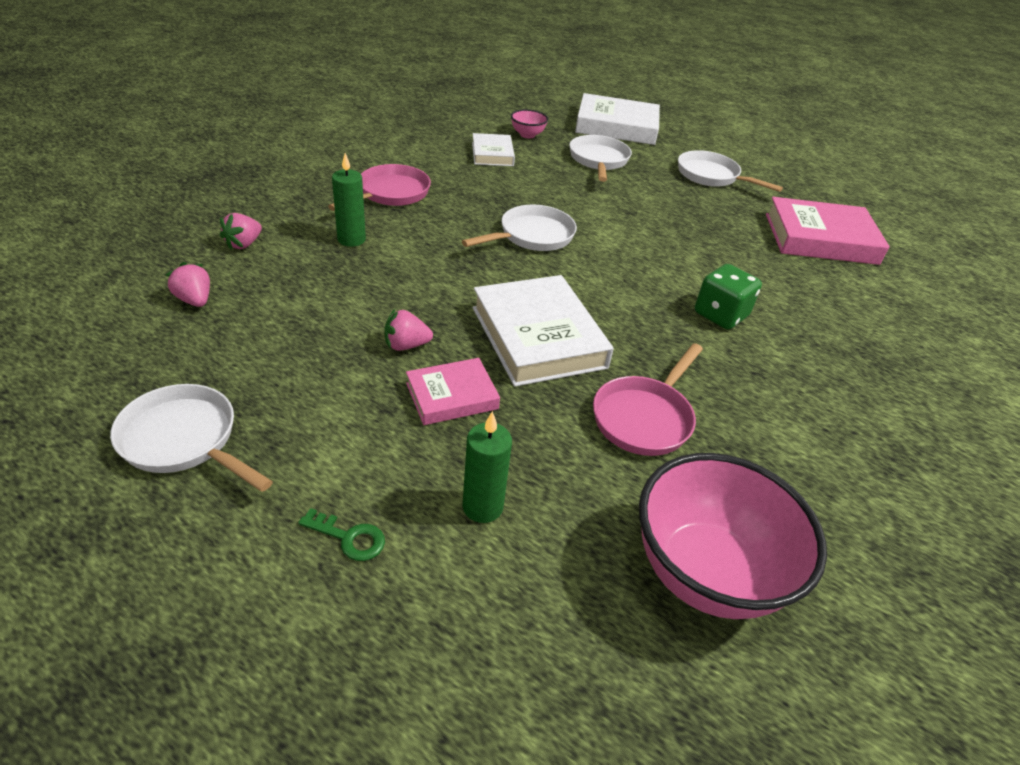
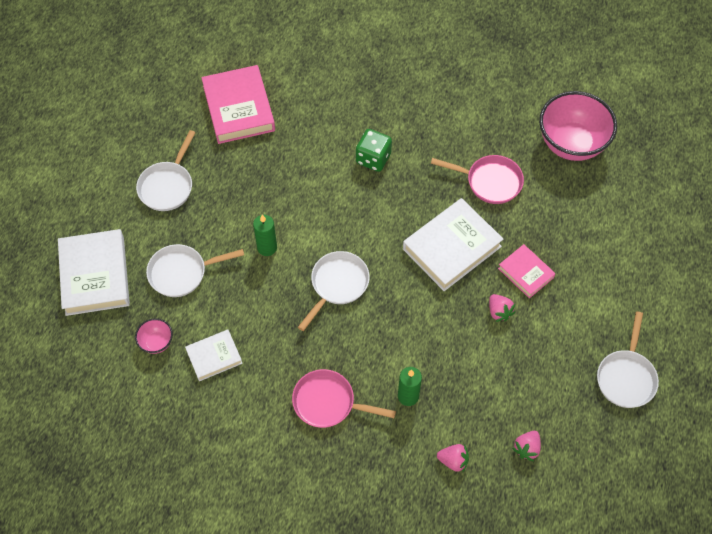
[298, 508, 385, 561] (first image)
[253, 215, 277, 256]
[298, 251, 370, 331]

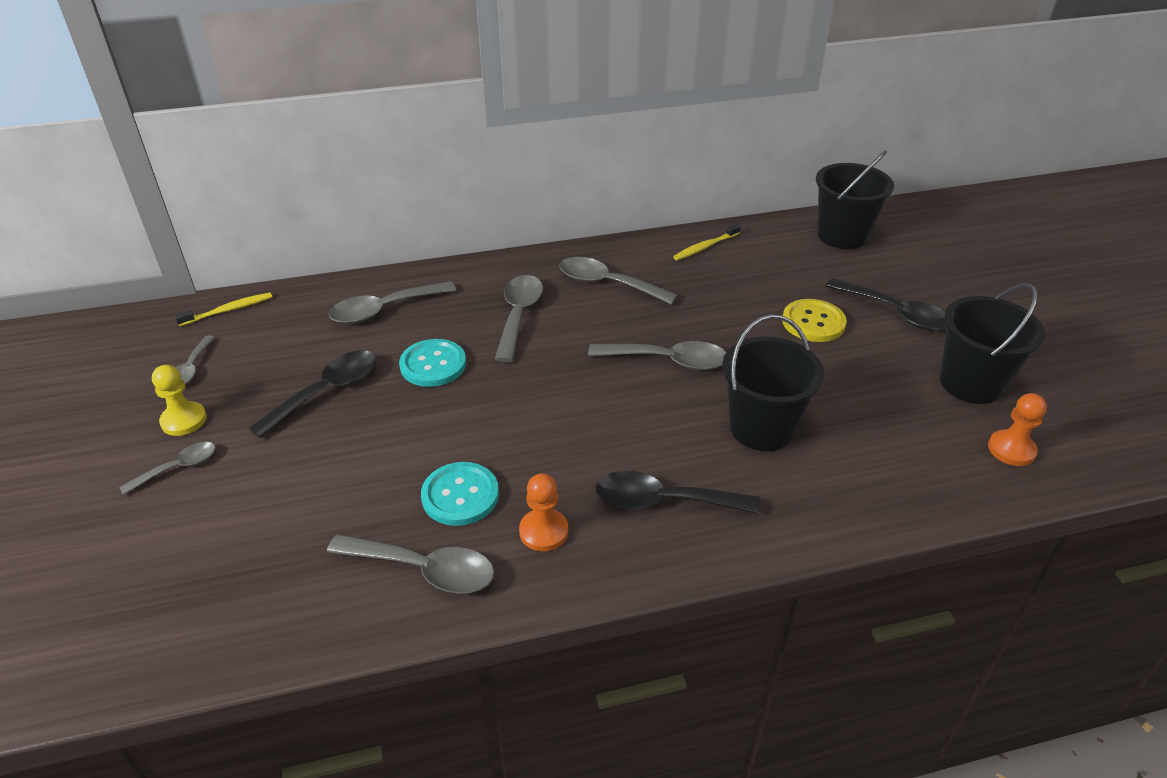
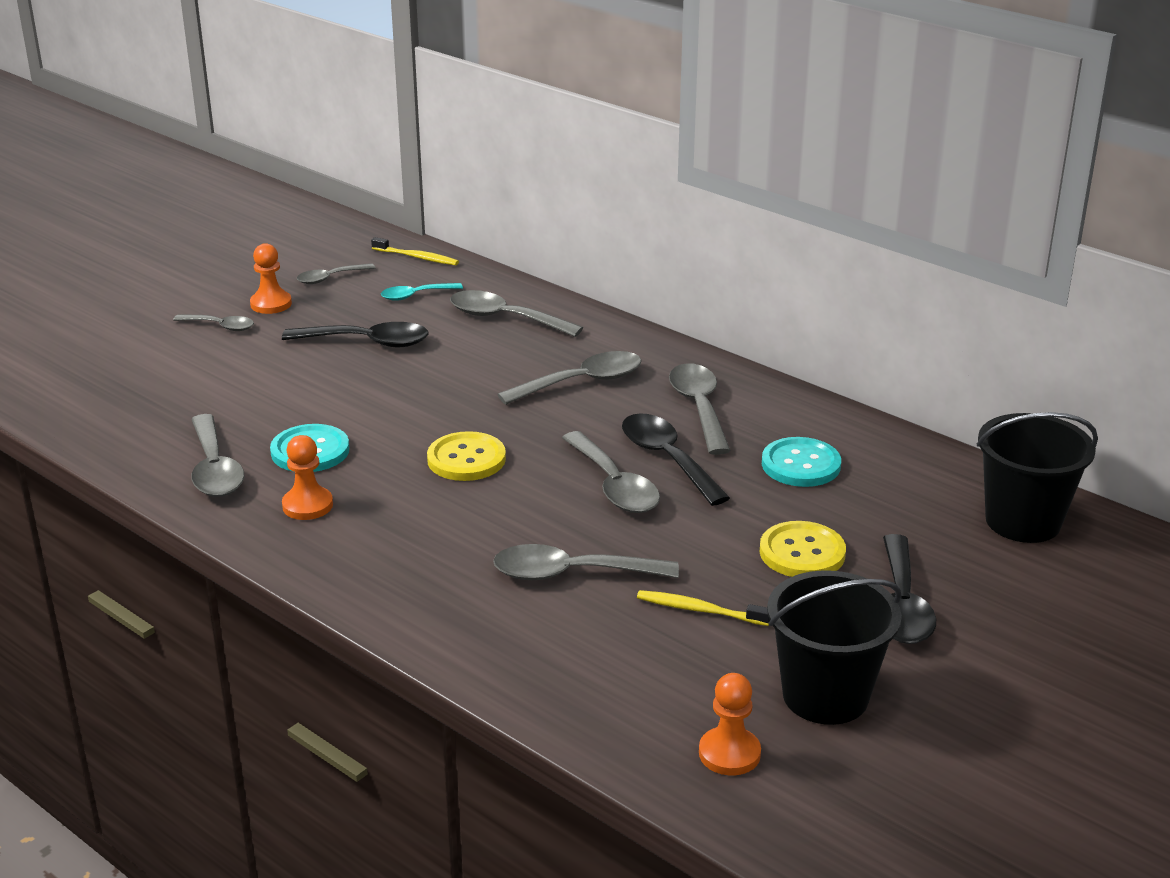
[381, 283, 463, 301]
[427, 431, 506, 481]
[762, 437, 841, 487]
[622, 413, 730, 506]
[637, 590, 770, 626]
[493, 544, 679, 580]
[250, 243, 292, 314]

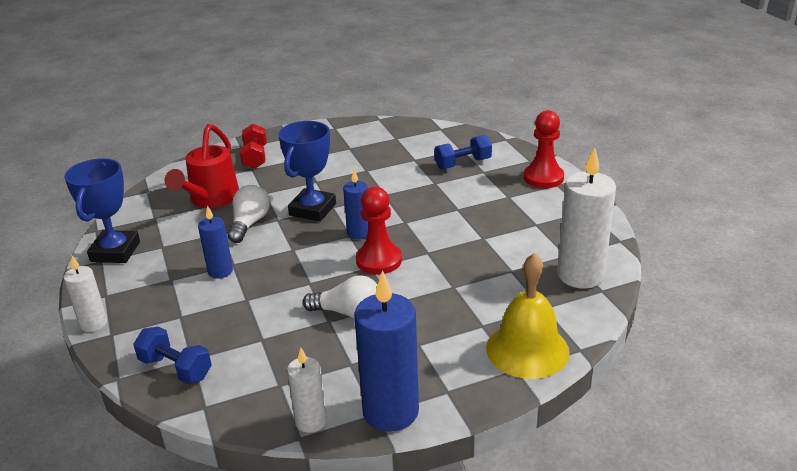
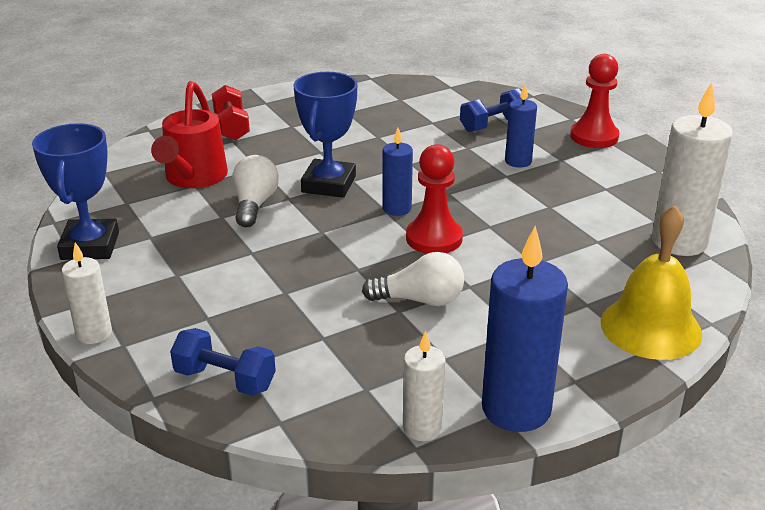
[505, 85, 537, 168]

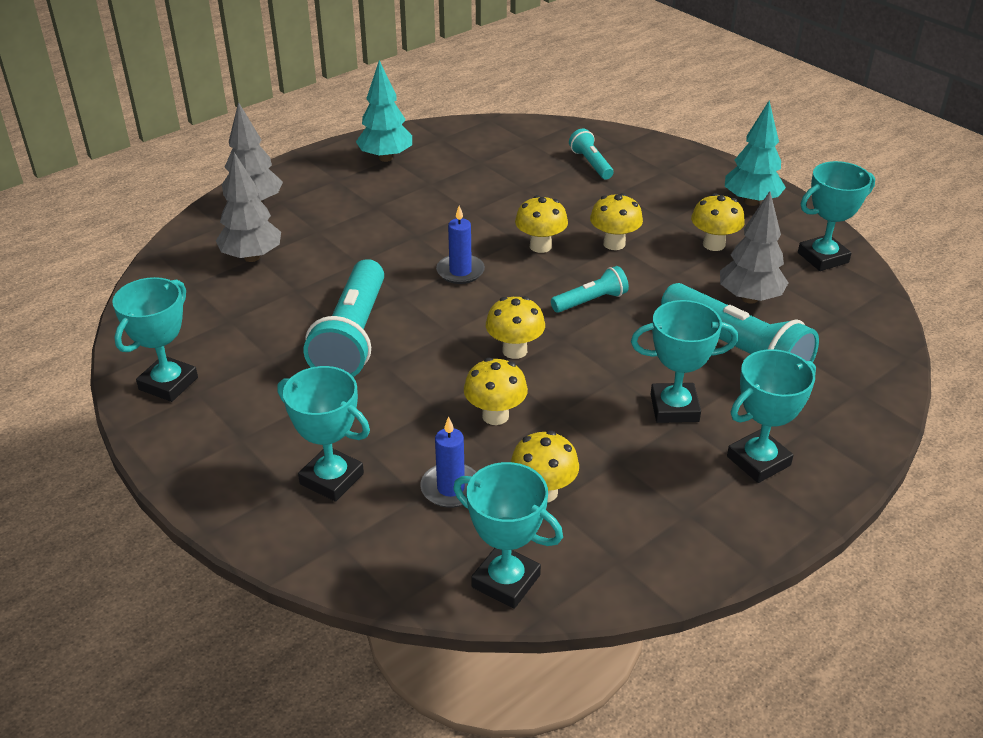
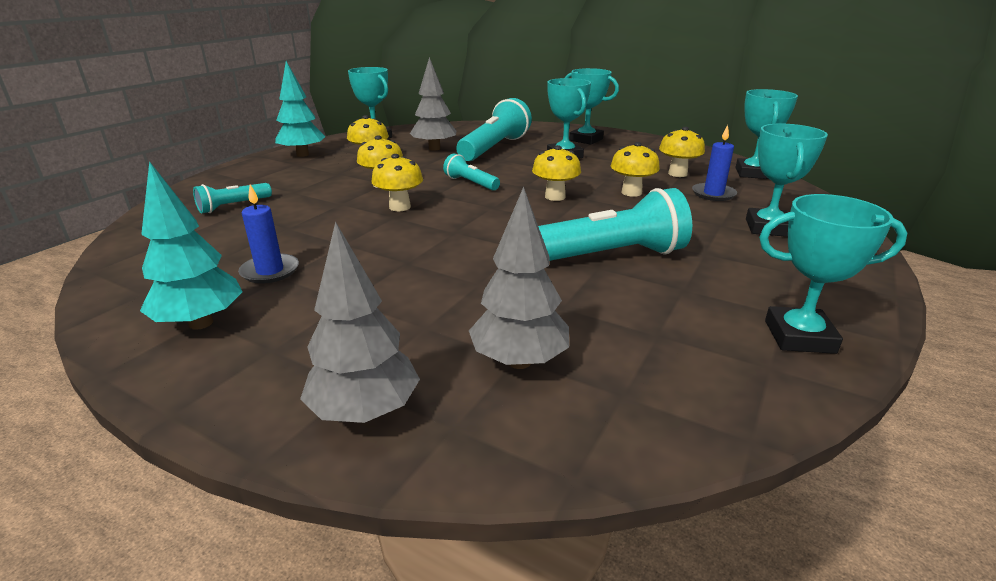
[238, 184, 299, 284]

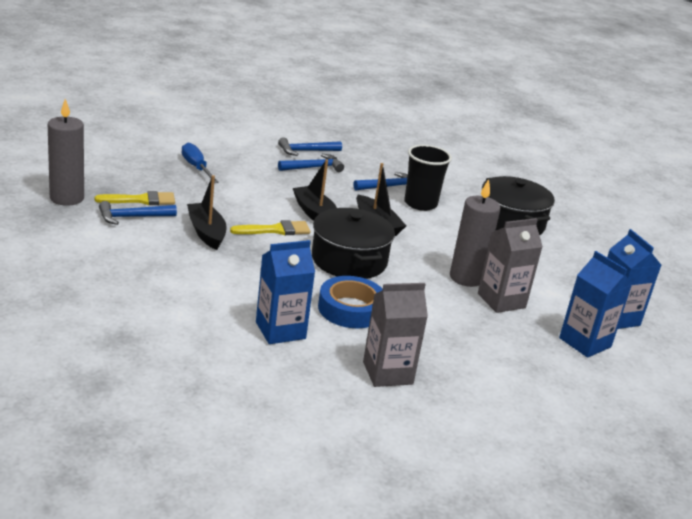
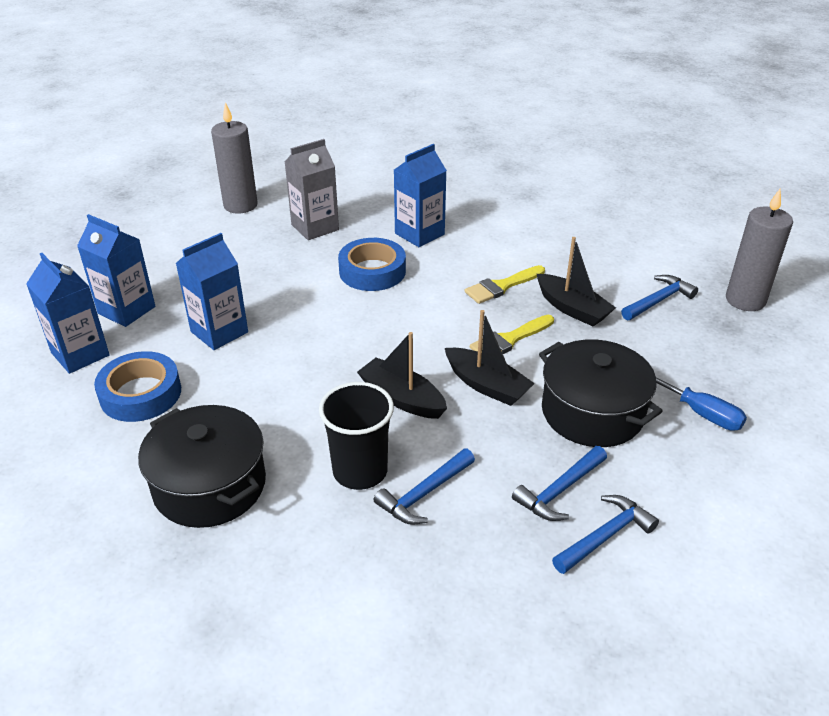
[94, 351, 181, 422]
[465, 265, 545, 304]
[539, 339, 663, 447]
[211, 102, 258, 214]
[176, 233, 248, 350]

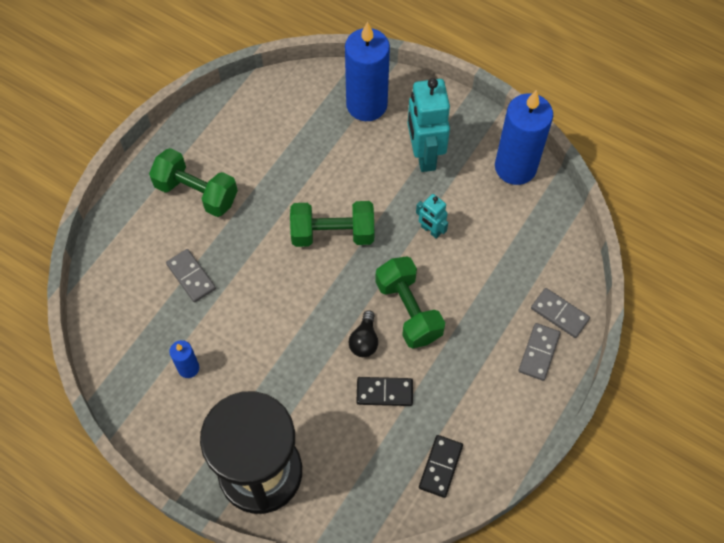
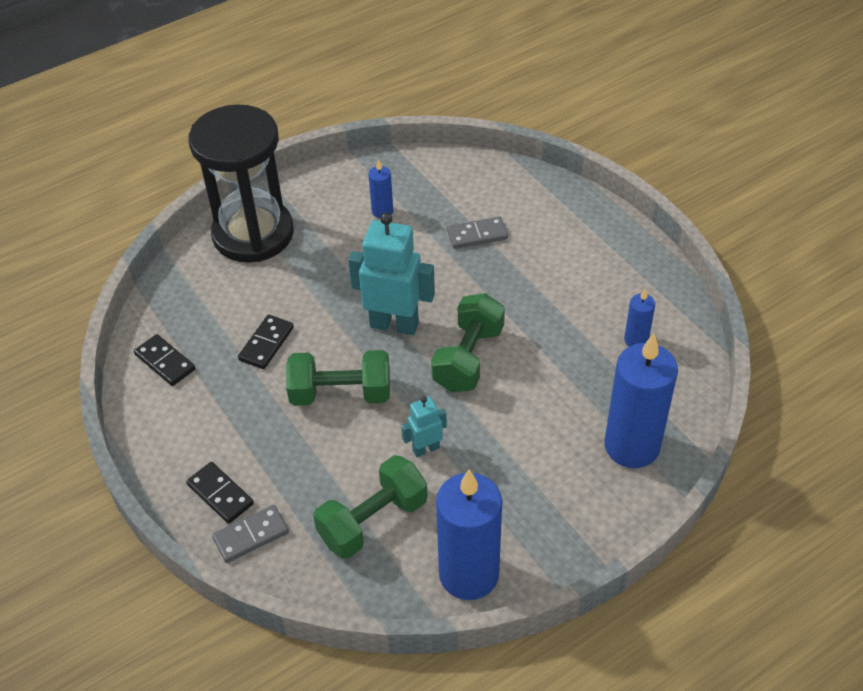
[348, 310, 378, 357] (first image)
[624, 289, 655, 346]
[313, 455, 428, 559]
[348, 212, 435, 335]
[186, 462, 254, 524]

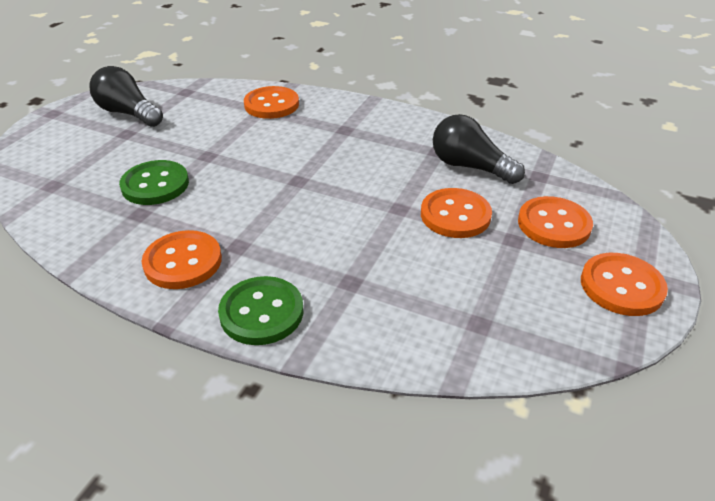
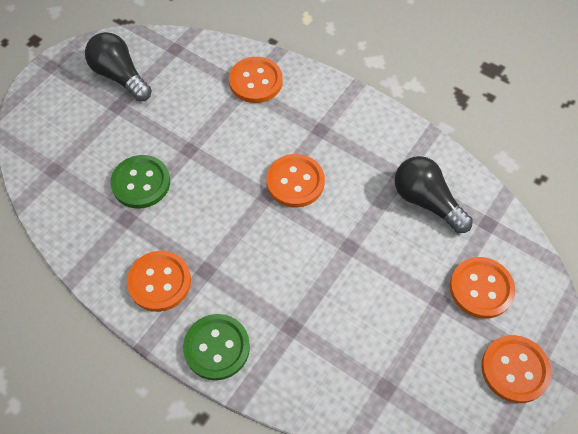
[266, 154, 325, 208]

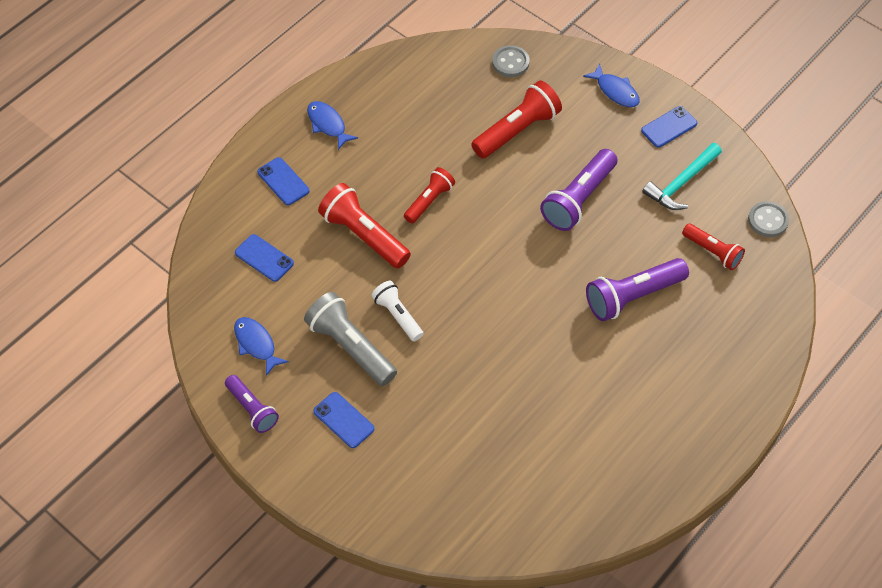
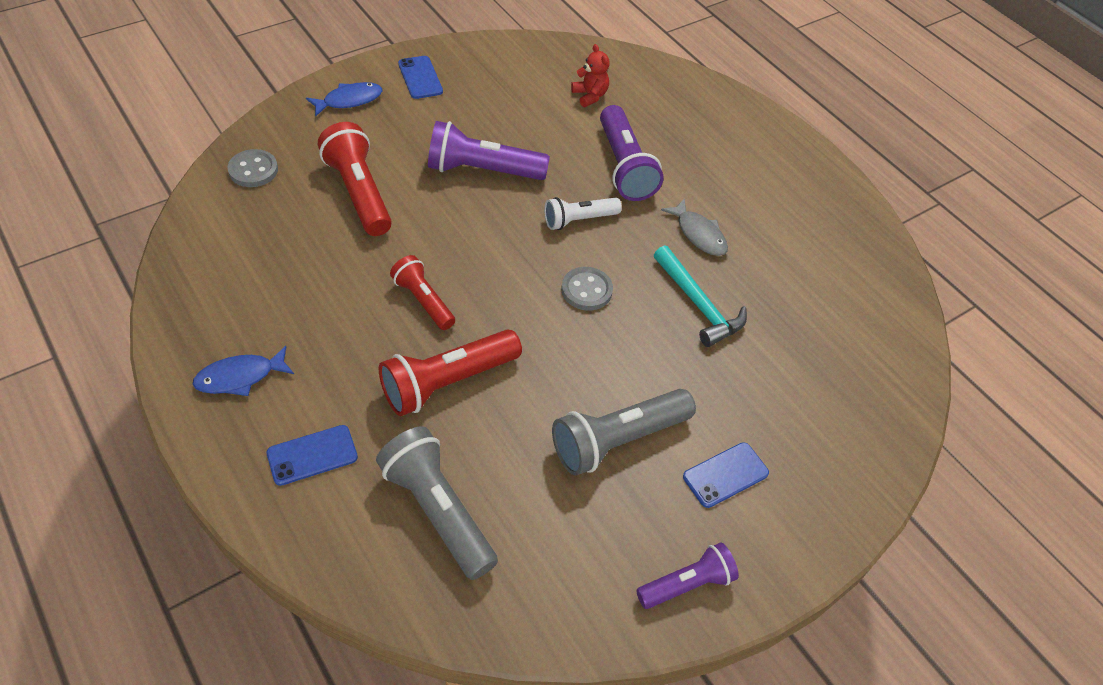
[234, 317, 289, 376] (first image)
[661, 198, 728, 256]
[544, 197, 622, 230]
[654, 245, 747, 347]
[561, 267, 613, 311]
[376, 426, 498, 580]
[571, 44, 610, 107]
[428, 121, 550, 180]

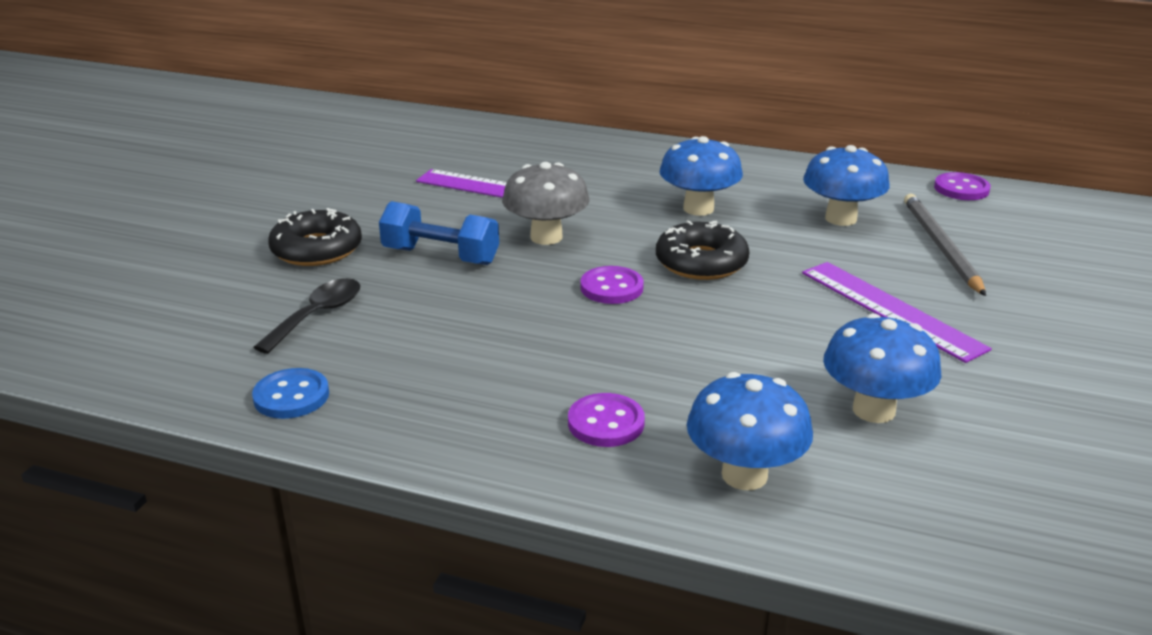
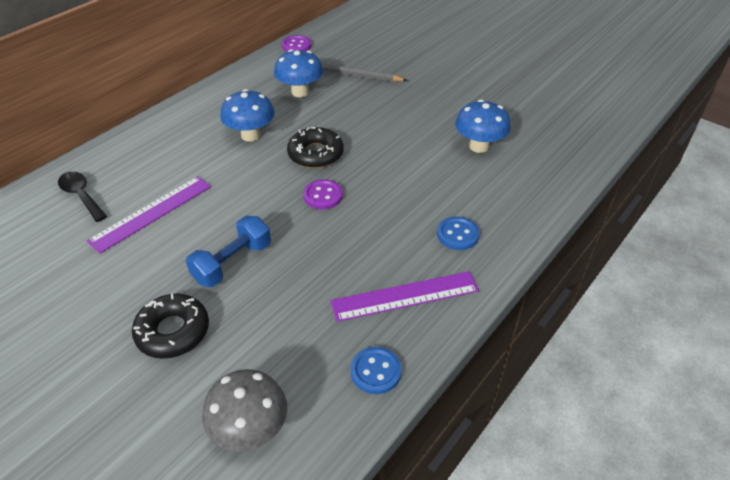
[687, 372, 813, 490] (first image)
[58, 171, 107, 222]
[202, 369, 287, 451]
[331, 271, 479, 322]
[437, 217, 480, 250]

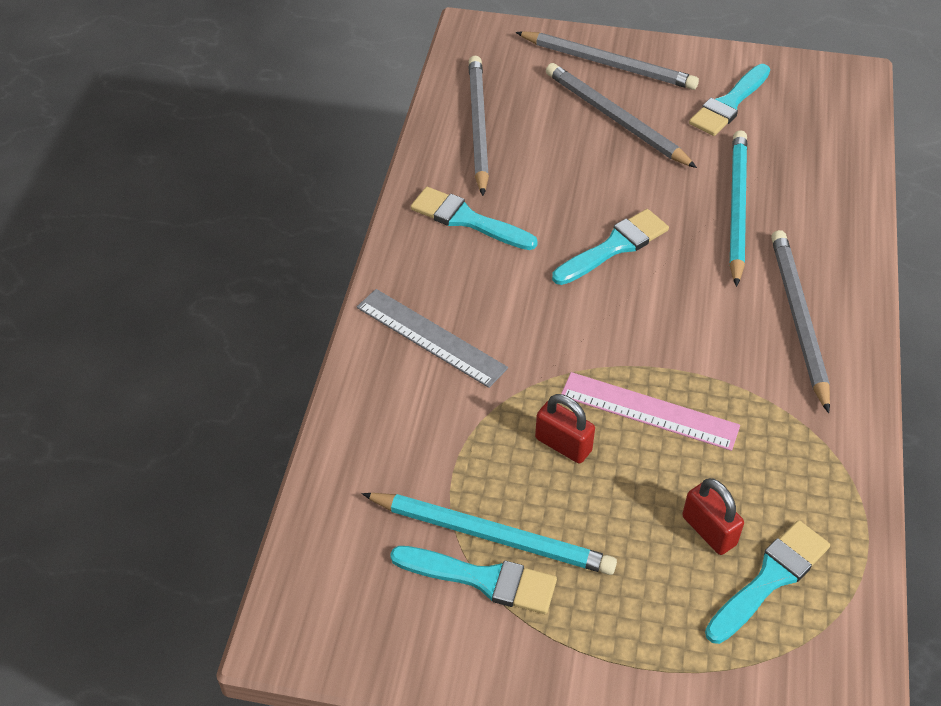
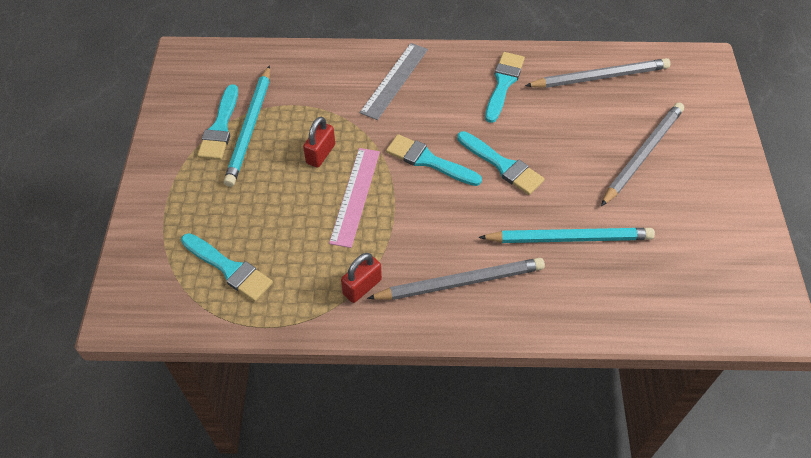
[515, 31, 699, 90] (first image)
[341, 253, 382, 303]
[386, 134, 482, 186]

